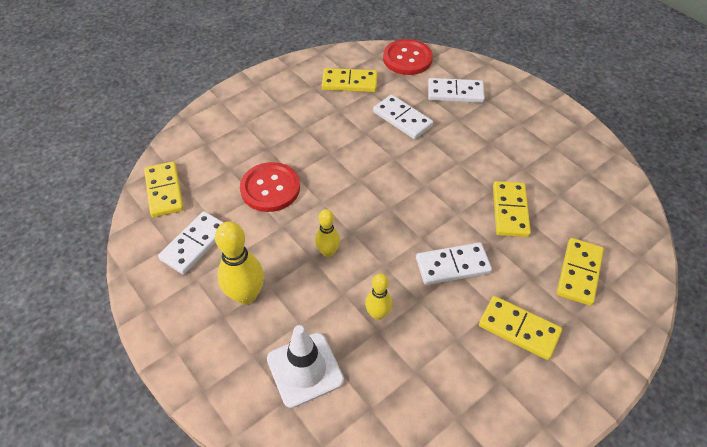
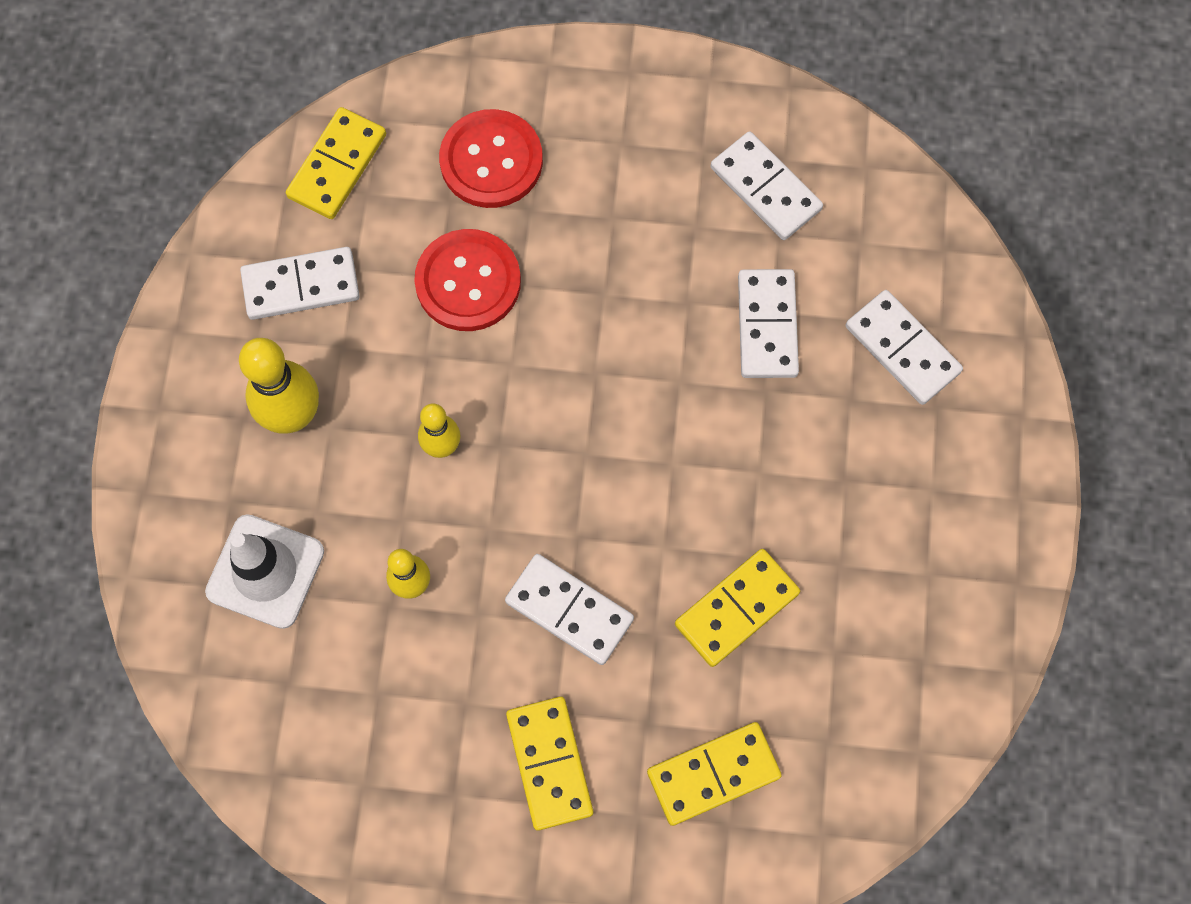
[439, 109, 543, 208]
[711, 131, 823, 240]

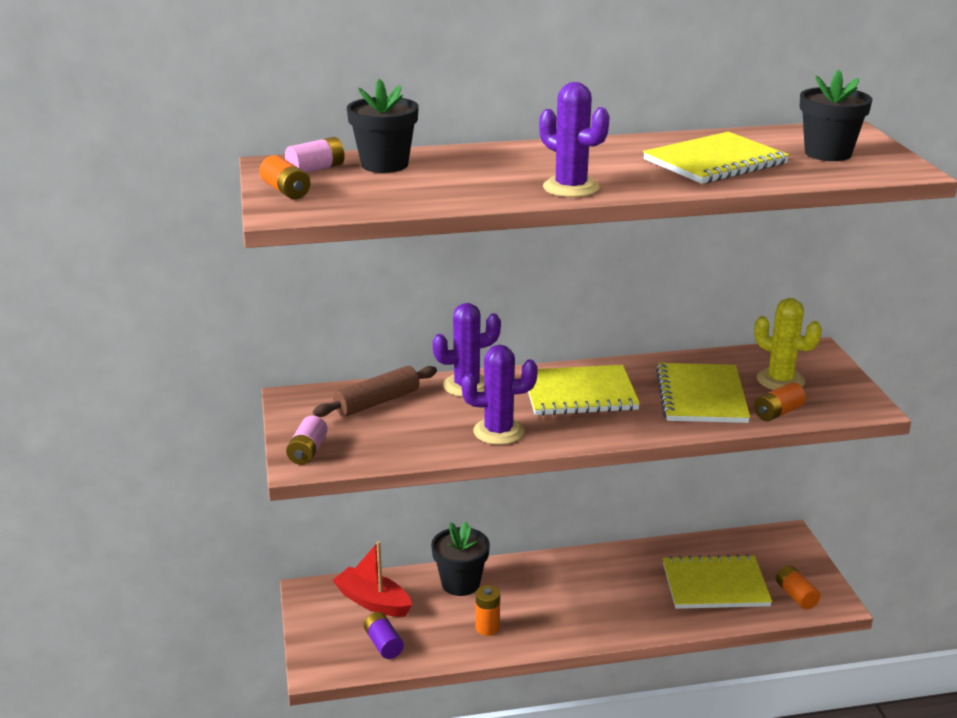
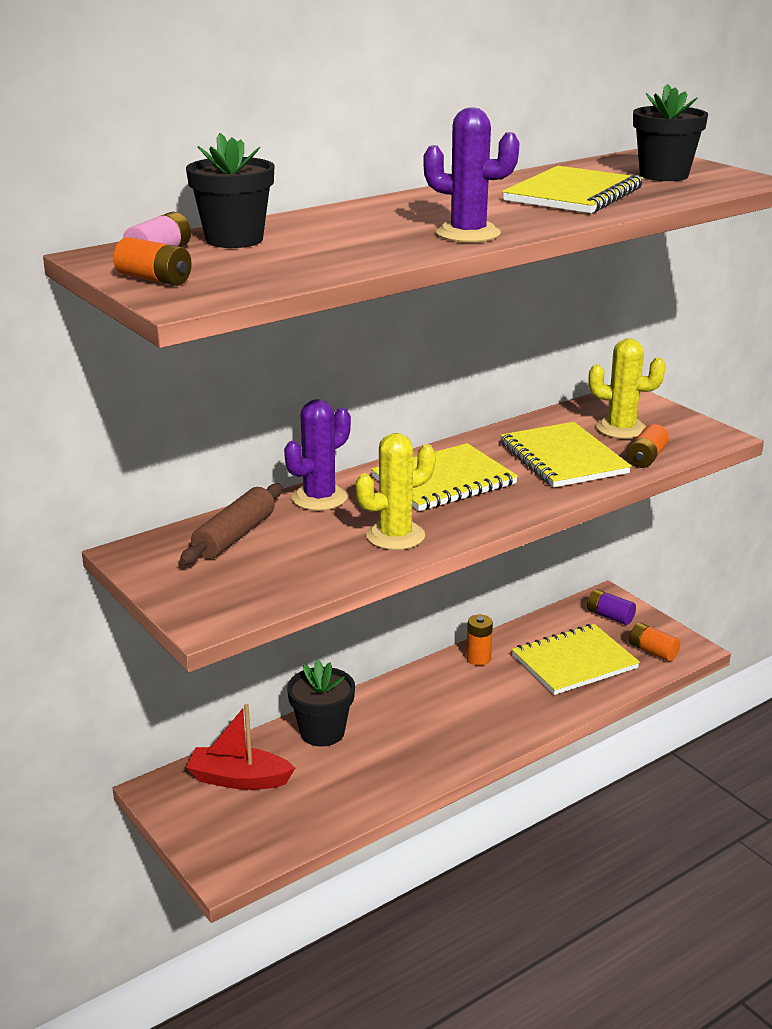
[286, 416, 328, 465] (first image)
[587, 589, 636, 625]
[466, 615, 493, 666]
[356, 433, 436, 550]

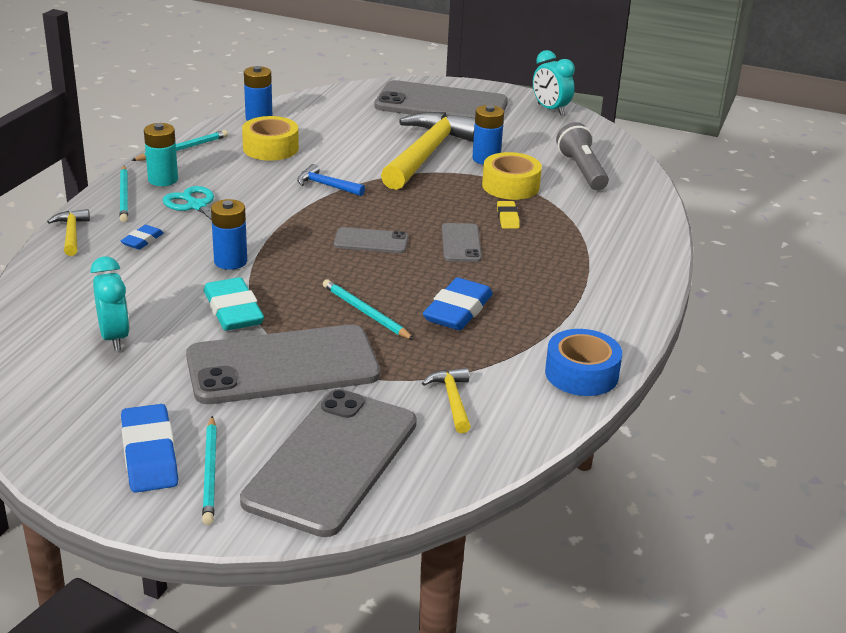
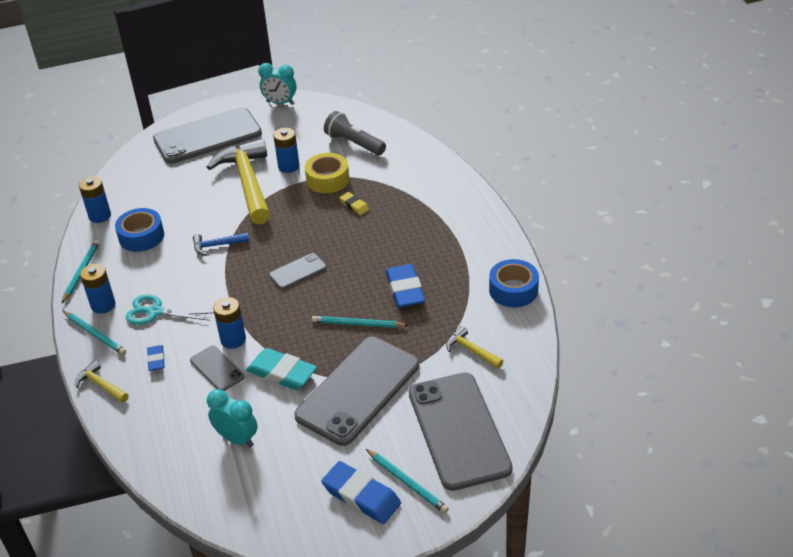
[190, 346, 245, 391]
[80, 264, 116, 314]
[115, 208, 164, 252]

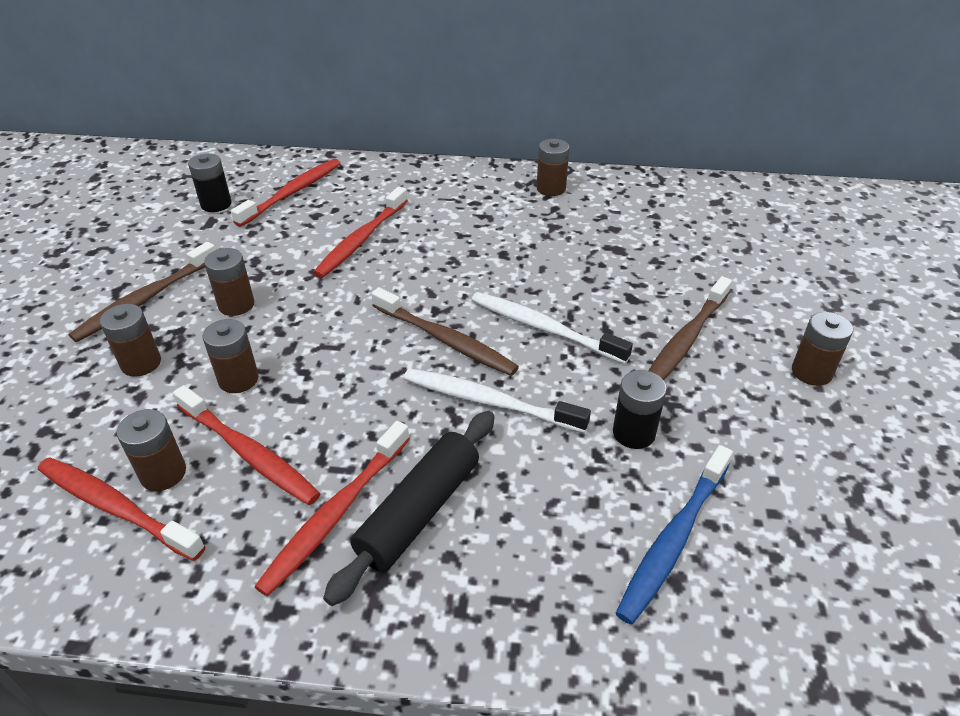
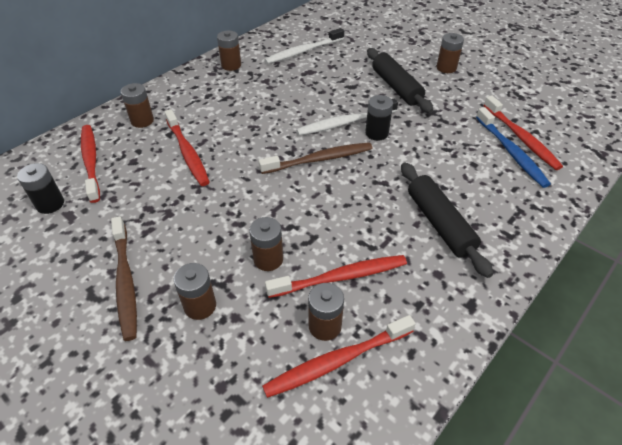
[121, 83, 154, 128]
[483, 95, 563, 170]
[264, 28, 344, 64]
[365, 95, 393, 141]
[367, 48, 433, 113]

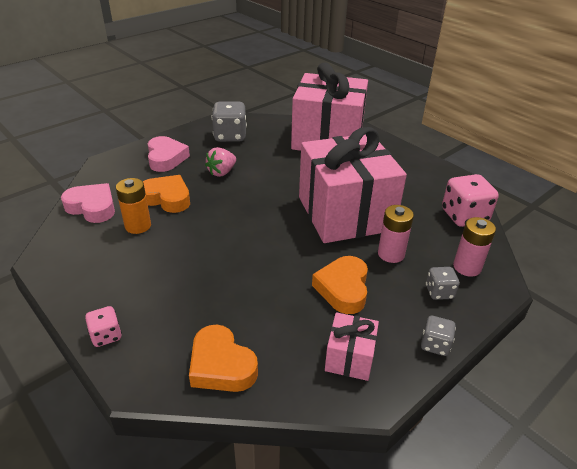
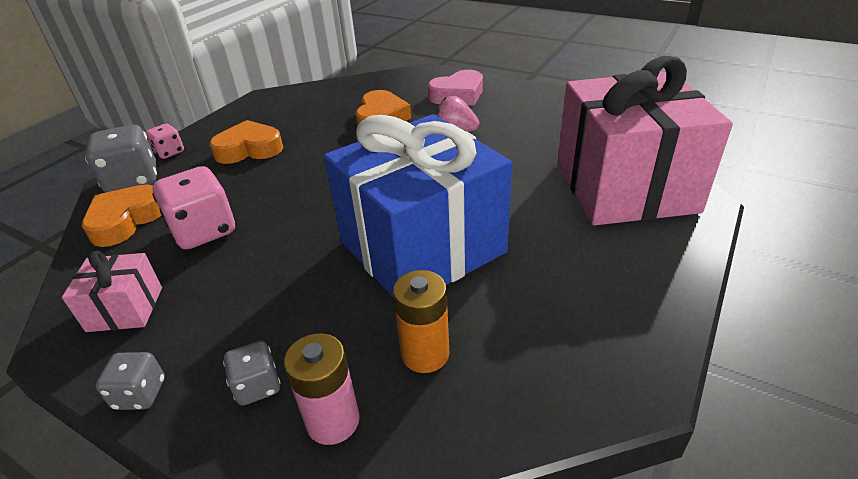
[61, 183, 115, 223] (first image)
[378, 205, 414, 263] (first image)
[393, 270, 449, 373]
[85, 125, 157, 193]
[209, 120, 283, 164]
[152, 166, 235, 250]
[324, 114, 512, 297]

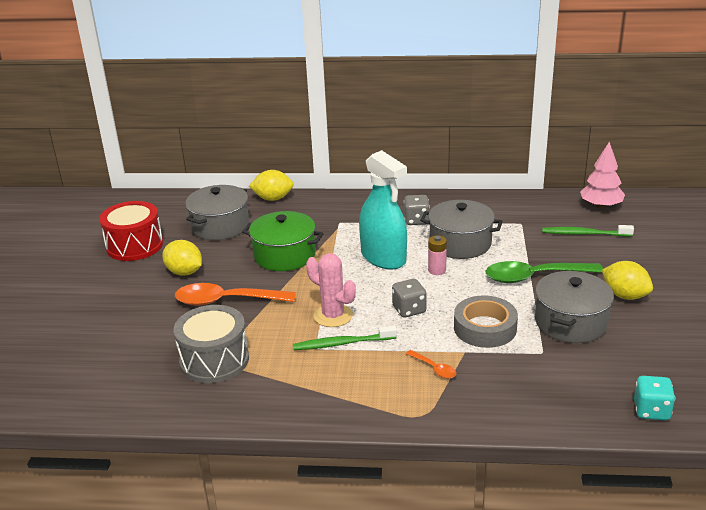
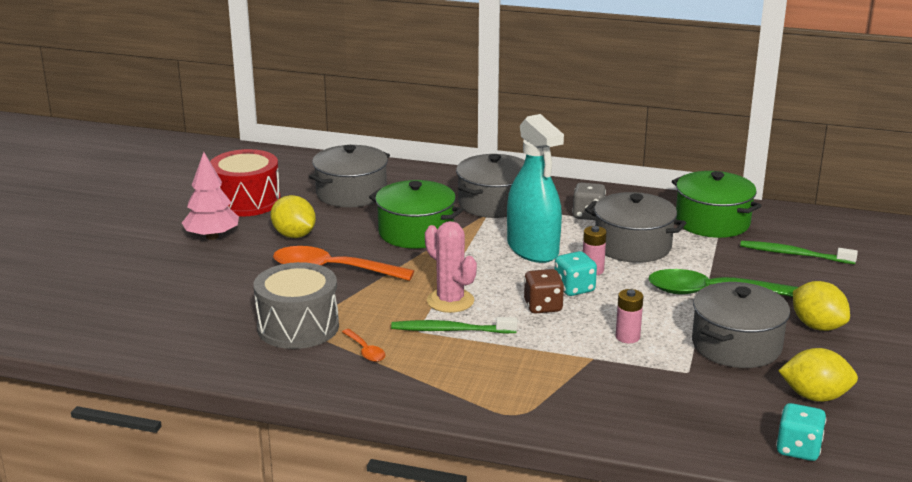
[456, 154, 525, 218]
[555, 251, 597, 296]
[672, 171, 762, 238]
[778, 348, 858, 402]
[342, 329, 385, 362]
[182, 152, 239, 240]
[616, 289, 643, 343]
[524, 269, 564, 314]

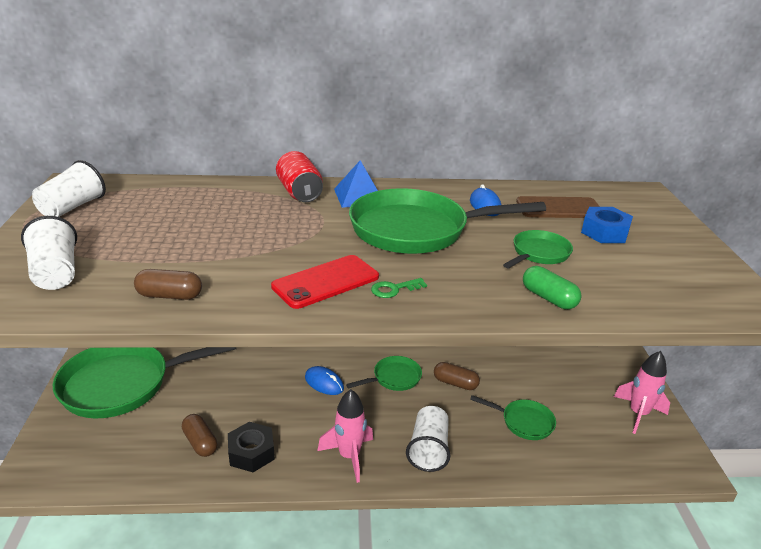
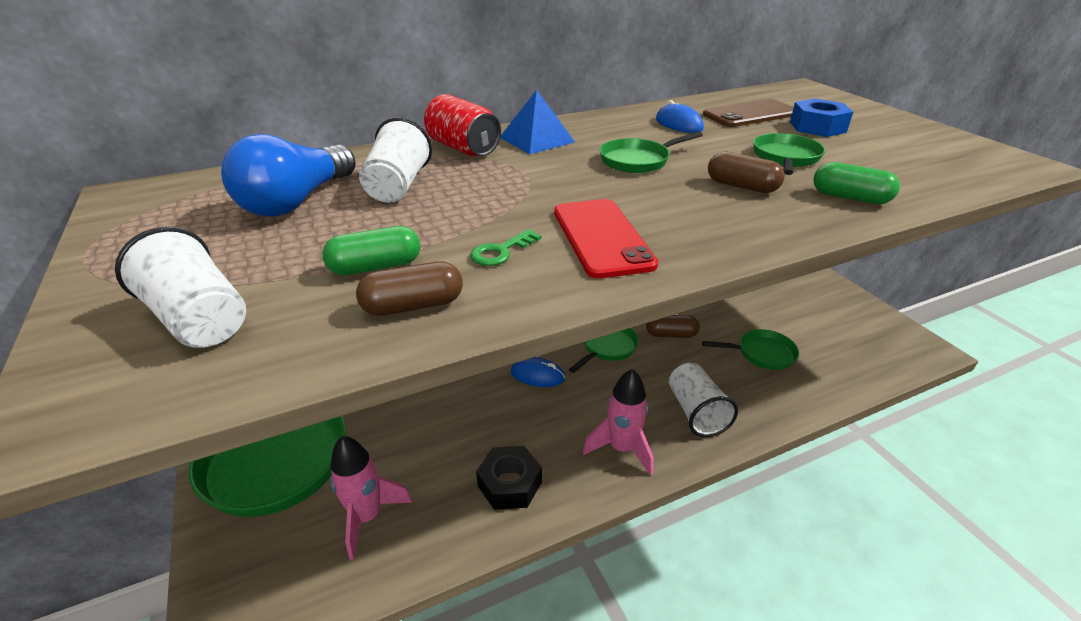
[221, 134, 356, 217]
[322, 226, 420, 275]
[359, 117, 432, 203]
[708, 151, 785, 193]
[470, 229, 541, 266]
[330, 436, 412, 560]
[554, 199, 658, 279]
[600, 131, 703, 173]

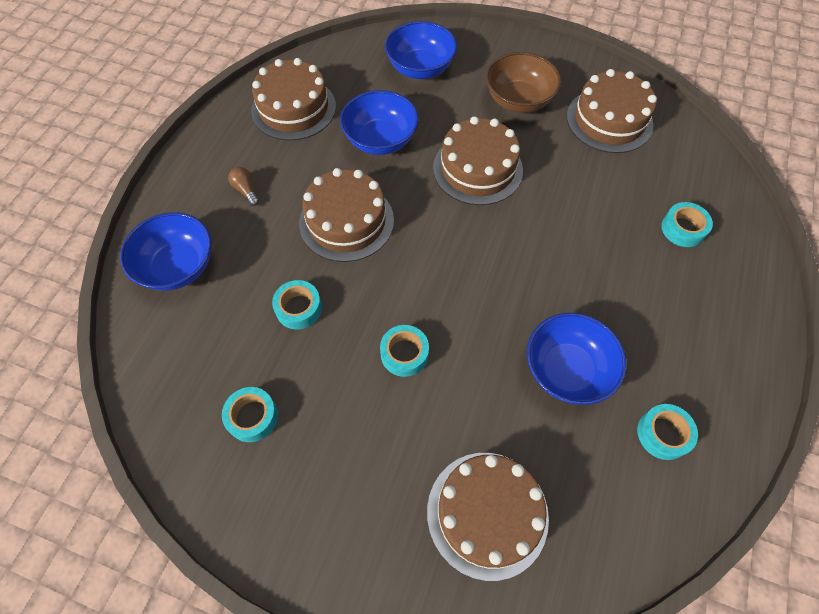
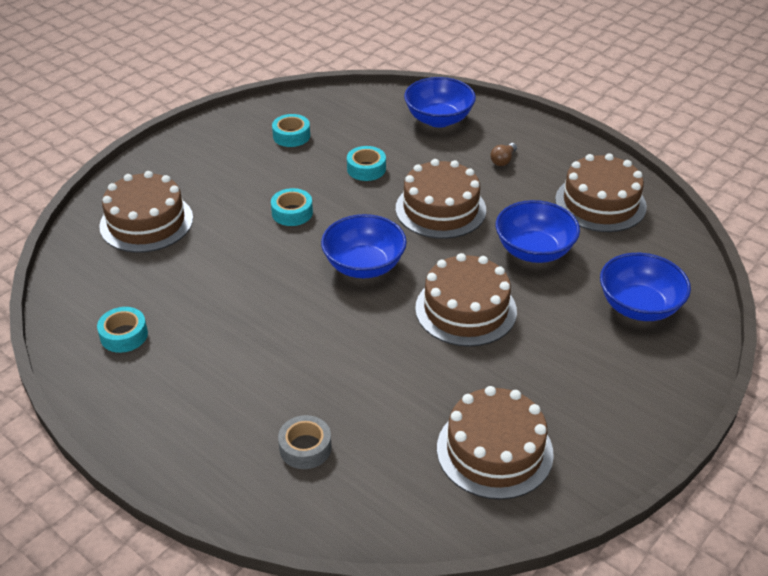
[486, 52, 561, 113] (first image)
[321, 214, 407, 278]
[278, 415, 332, 469]
[490, 143, 517, 166]

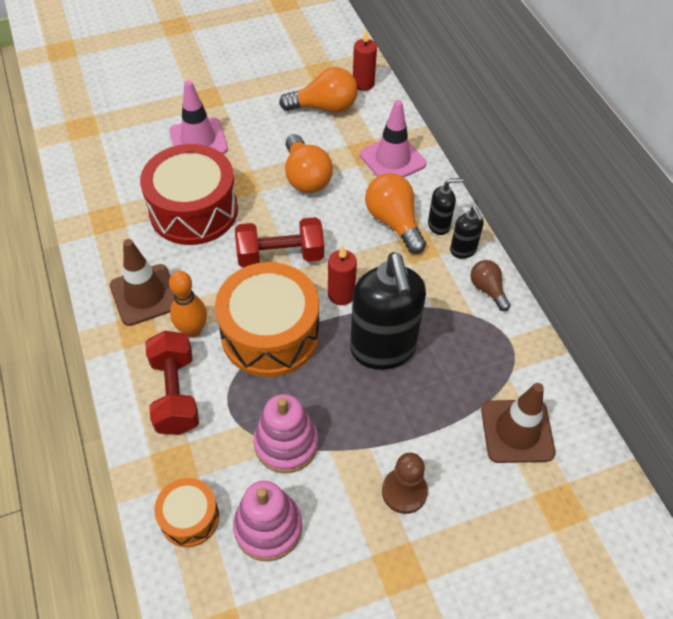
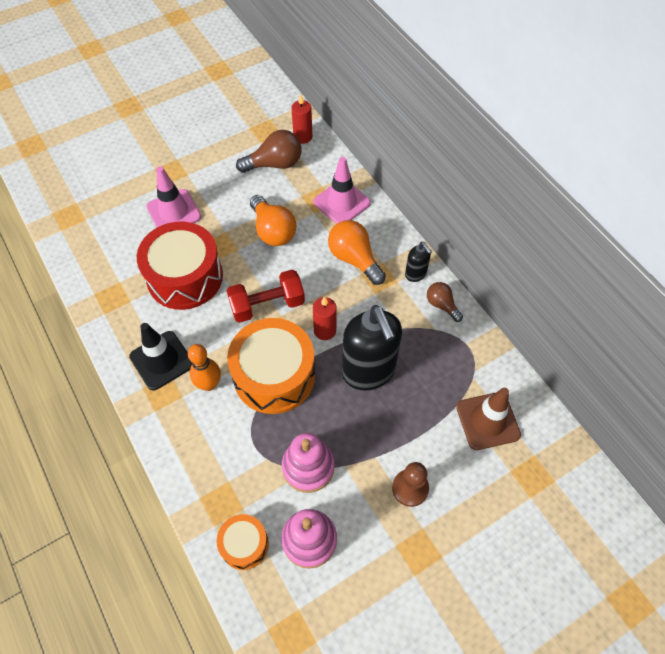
[145, 331, 199, 435] (first image)
[428, 178, 463, 235] (first image)
[129, 323, 192, 390]
[236, 130, 302, 173]

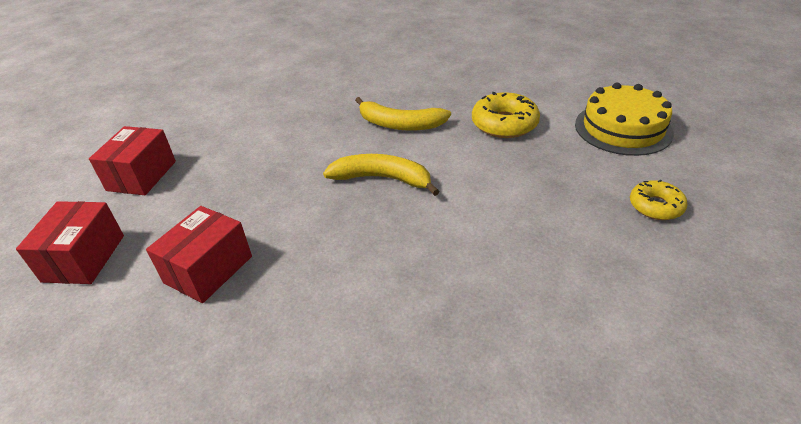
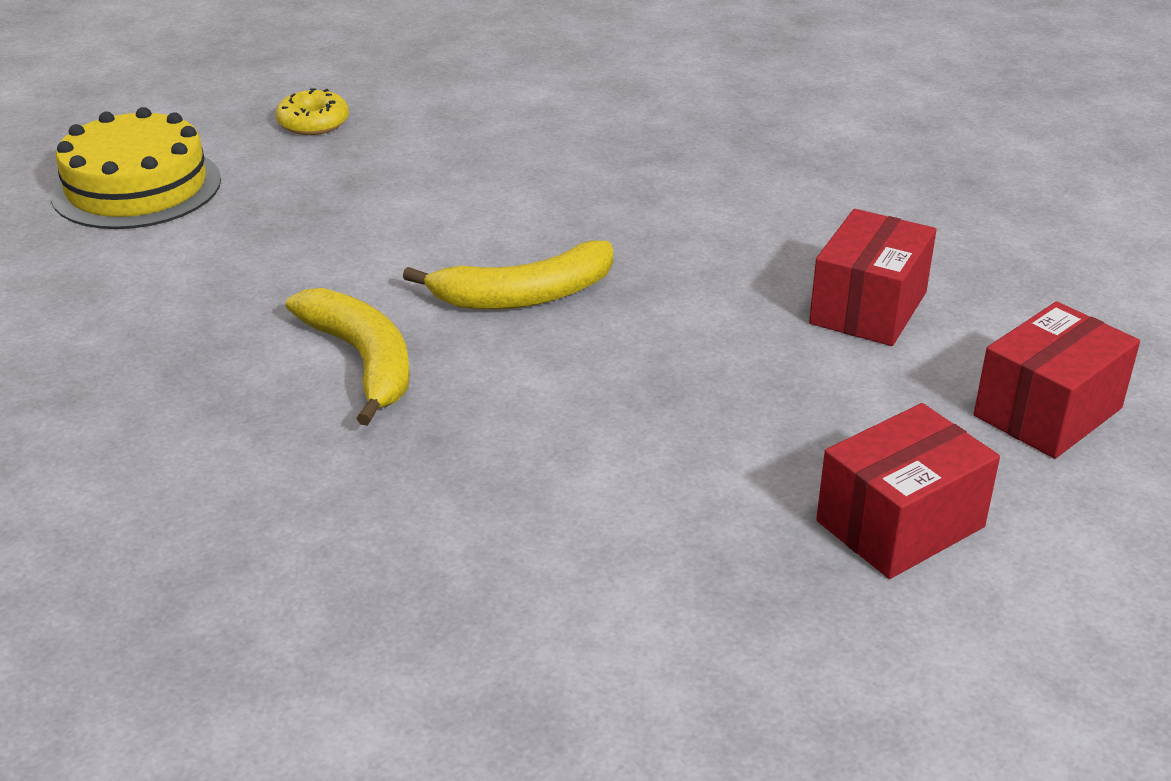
[472, 92, 540, 138] (first image)
[809, 209, 936, 346]
[403, 240, 613, 309]

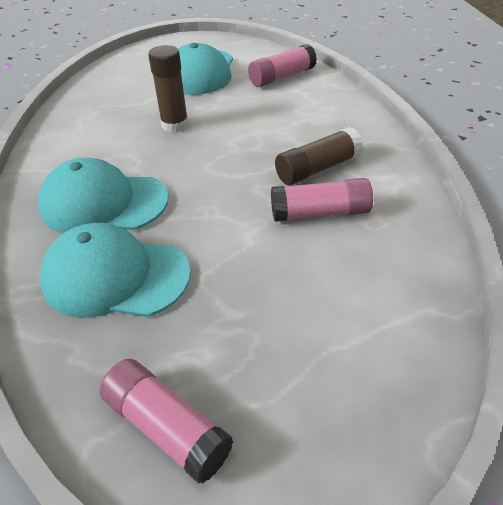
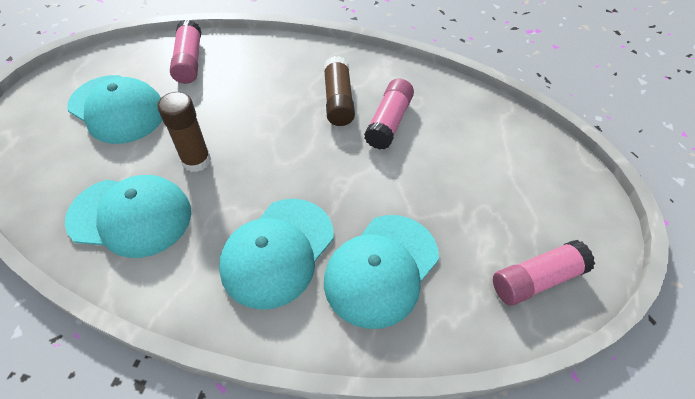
[65, 175, 191, 258]

